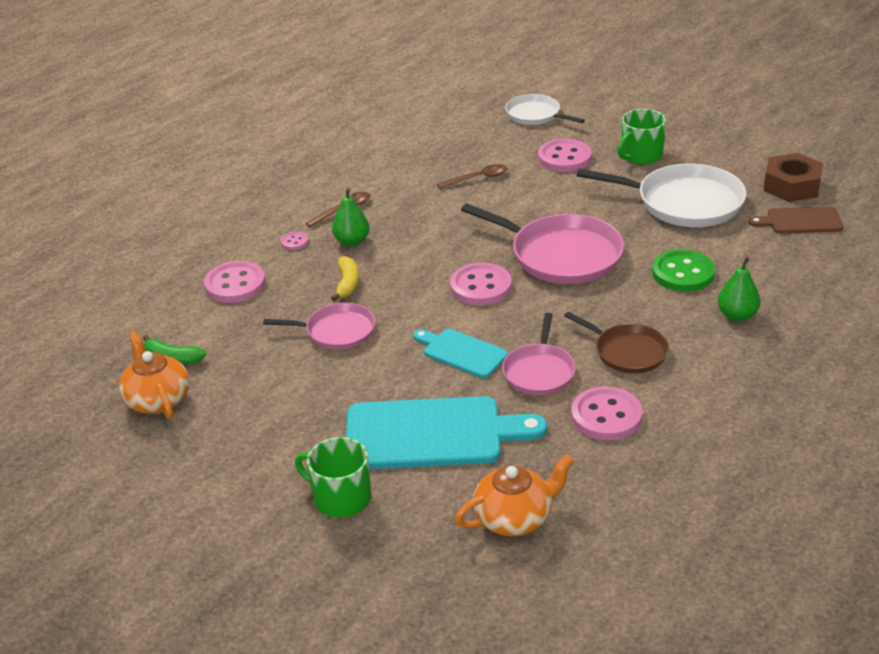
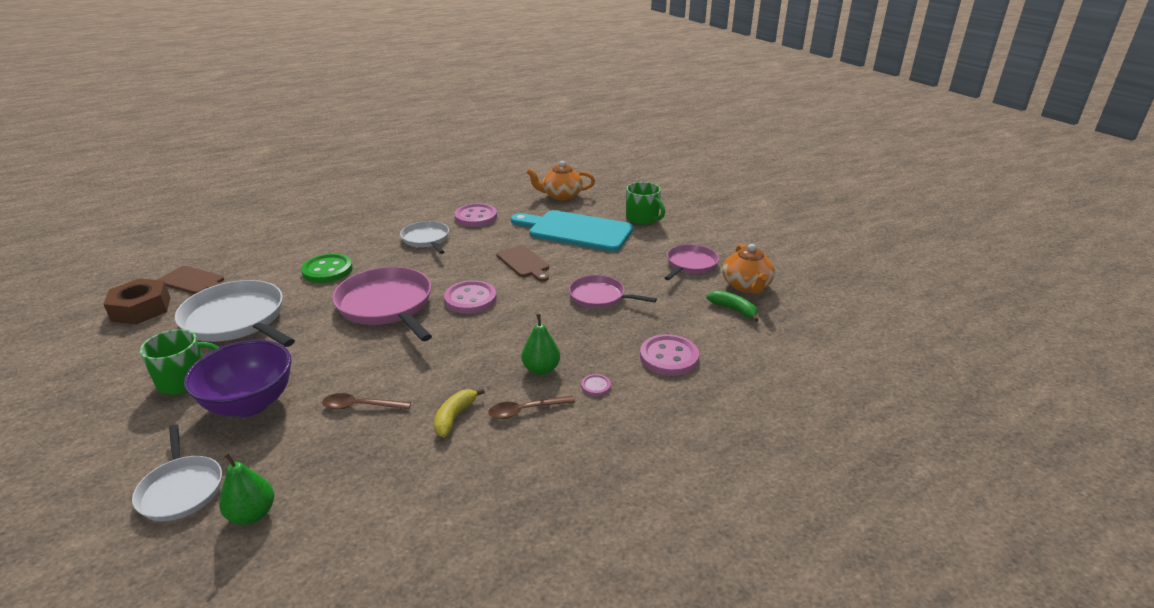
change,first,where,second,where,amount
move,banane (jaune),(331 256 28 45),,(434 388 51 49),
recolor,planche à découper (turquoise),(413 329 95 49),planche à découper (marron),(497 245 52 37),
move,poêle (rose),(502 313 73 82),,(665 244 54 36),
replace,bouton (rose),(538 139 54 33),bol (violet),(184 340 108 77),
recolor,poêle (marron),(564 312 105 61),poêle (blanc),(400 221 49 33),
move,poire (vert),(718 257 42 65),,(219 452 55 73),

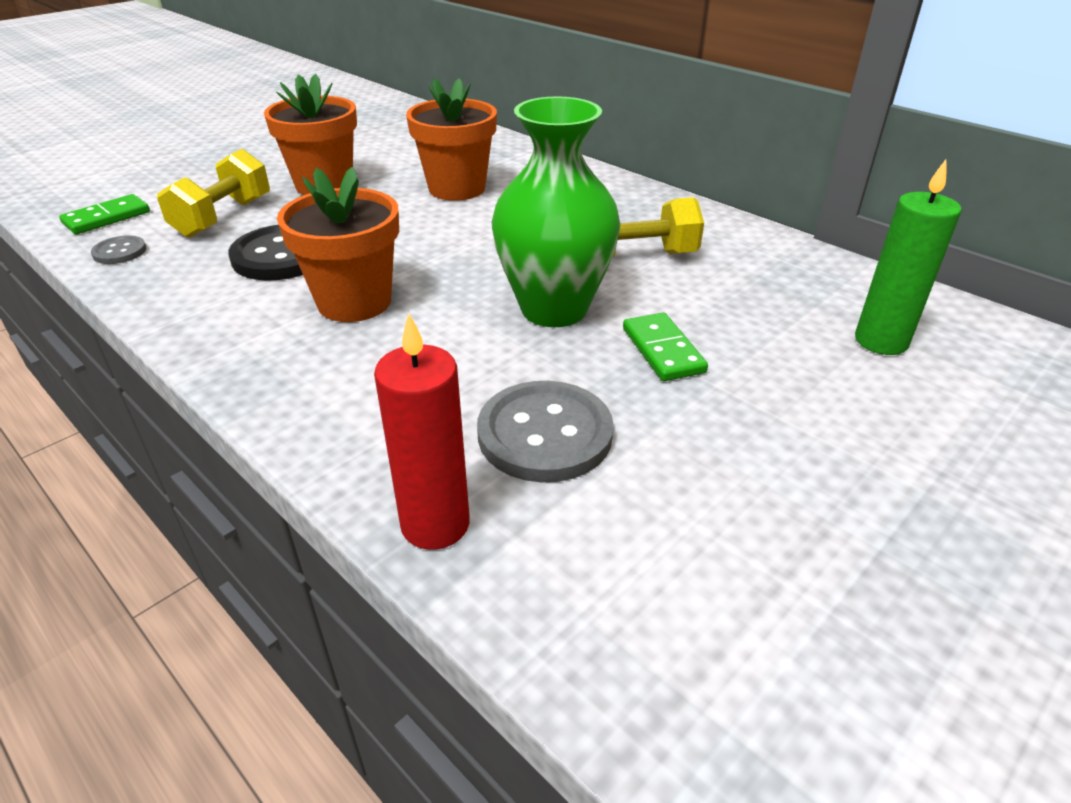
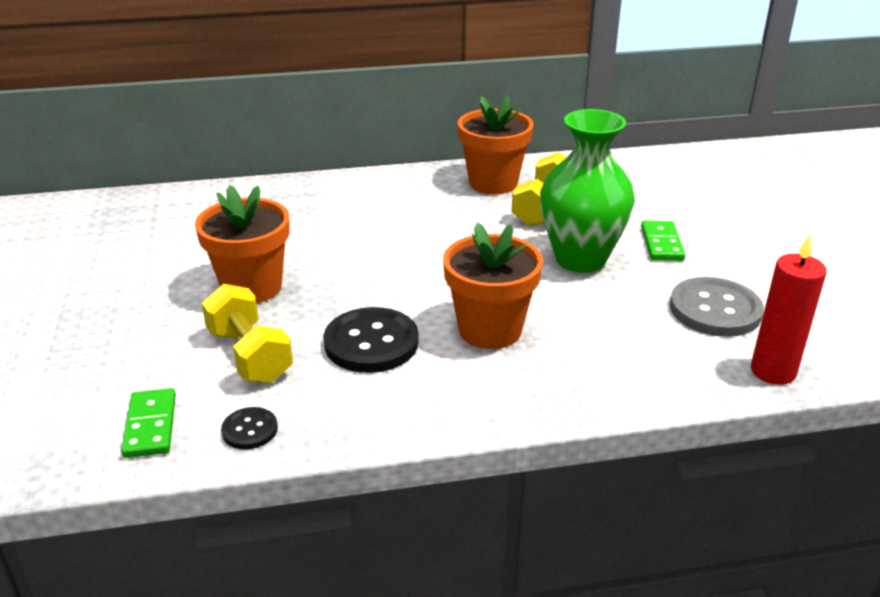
change,first,where,second,where,amount
recolor,bouton (gris),(91 235 56 29),bouton (noir),(221 407 57 42),
move,pot de fleurs (orange),(406 78 91 123),,(458 96 75 98),
rotate,domino (vert),(623 313 85 68),,(641 221 44 40),75 degrees clockwise
delete,bougie (vert),(855 159 107 196),,,

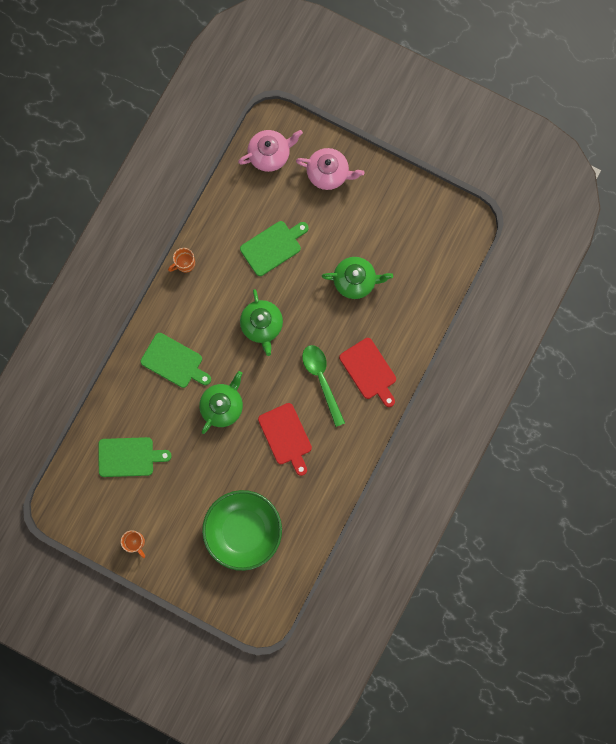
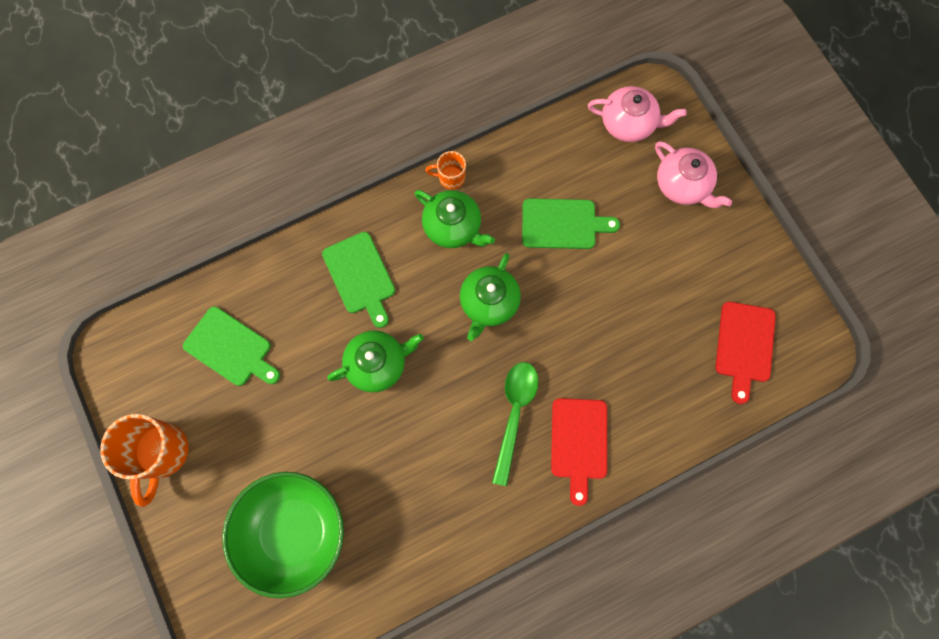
change,first,where,second,where,amount
resize,tasse (orange),(121 530 24 28),,(100 414 88 93),x1.92
move,planche à découper (rouge),(258 403 54 73),,(716 302 60 102),
move,théière (vert),(322 257 71 42),,(415 190 80 58),

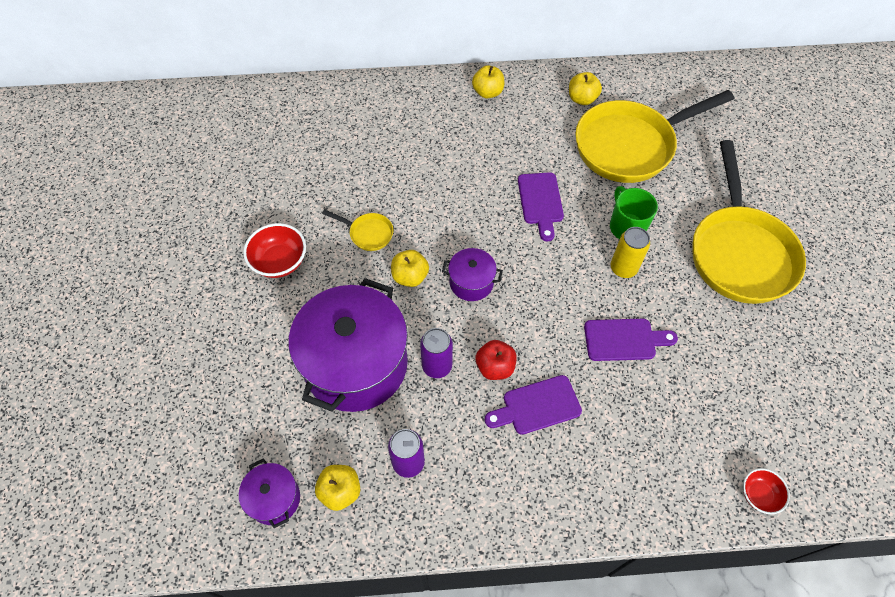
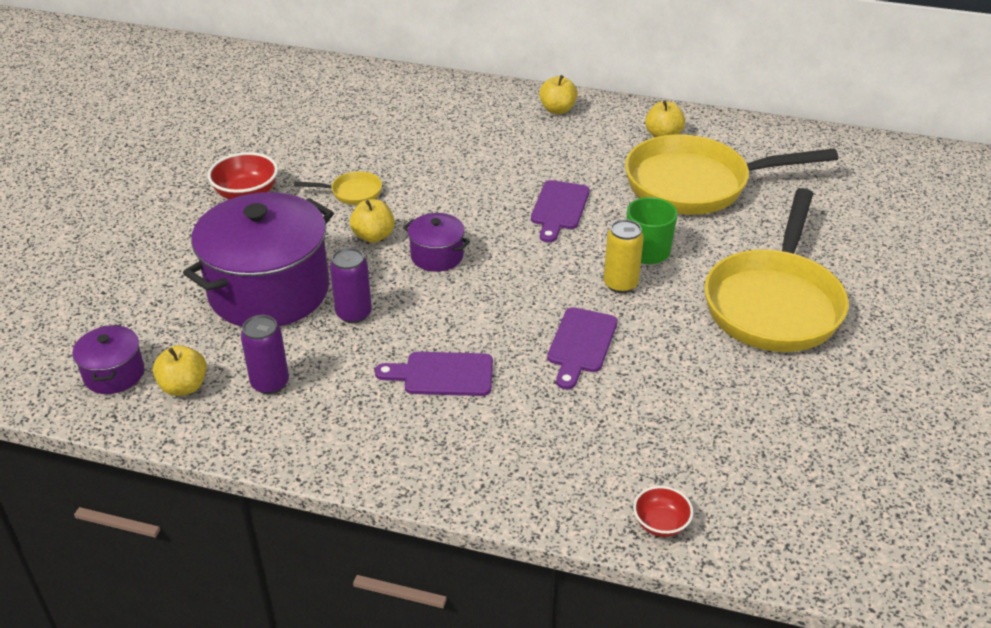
change,first,where,second,where,amount
rotate,poêle (jaune),(322 210 71 41),,(294 171 88 34),45 degrees counterclockwise
delete,pomme (rouge),(476 340 41 40),,,
rotate,planche à découper (violet),(584 319 94 42),,(547 307 71 82),90 degrees clockwise

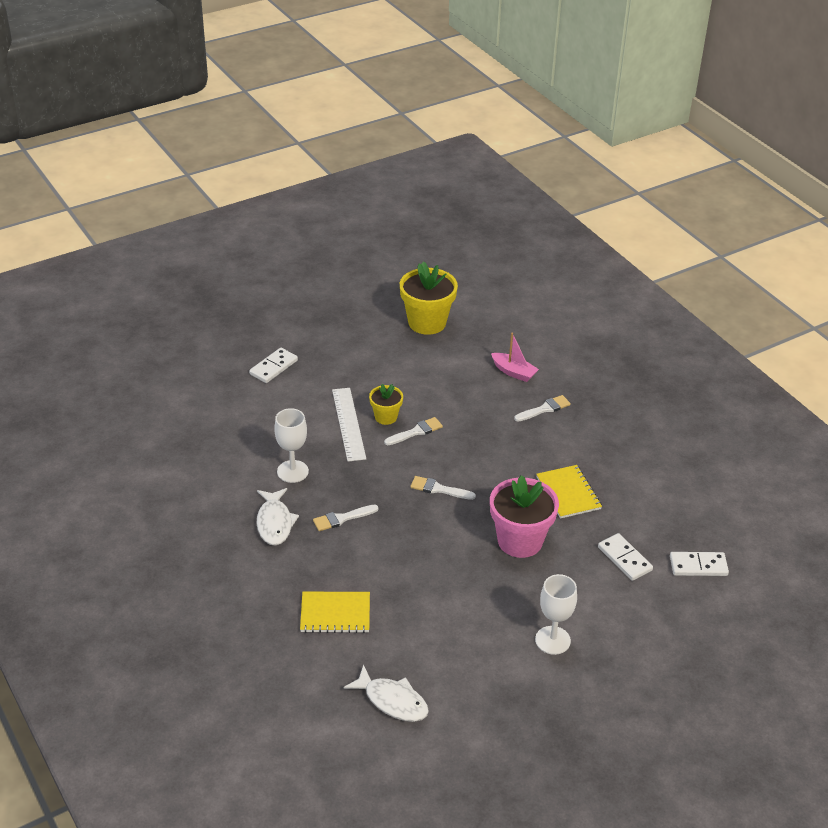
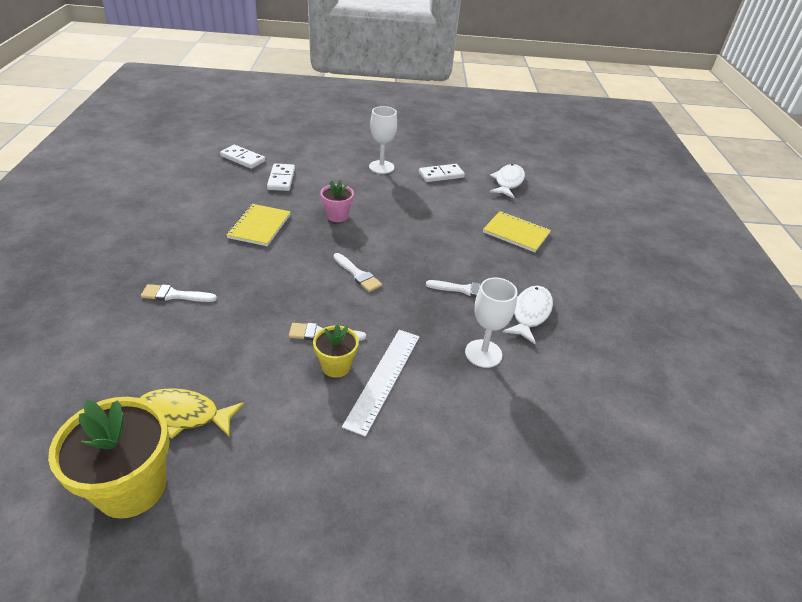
change,first,where,second,where,amount
move,domino (blanc),(249 348 49 35),,(419 164 46 18),
rotate,poisson (blanc),(343 664 86 58),,(490 164 35 34),45 degrees clockwise
resize,pot de fleurs (rose),(490 475 69 83),,(320 180 34 42),x0.55
delete,bateau (rose),(491 332 48 50),,,
insert,,,poisson (jaune),(140 388 104 51),

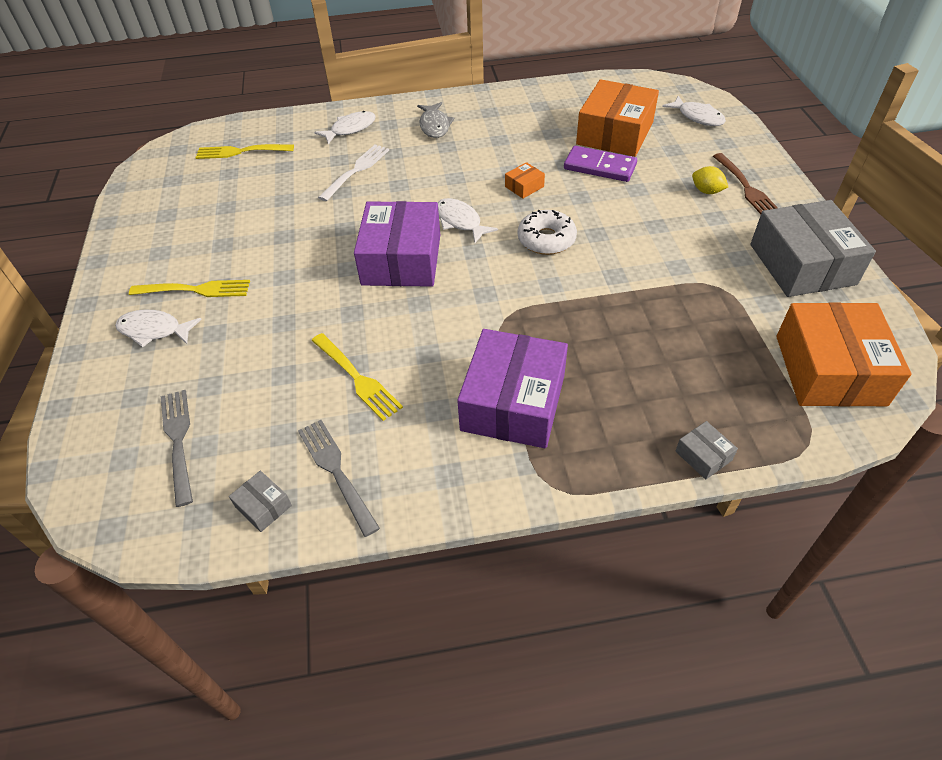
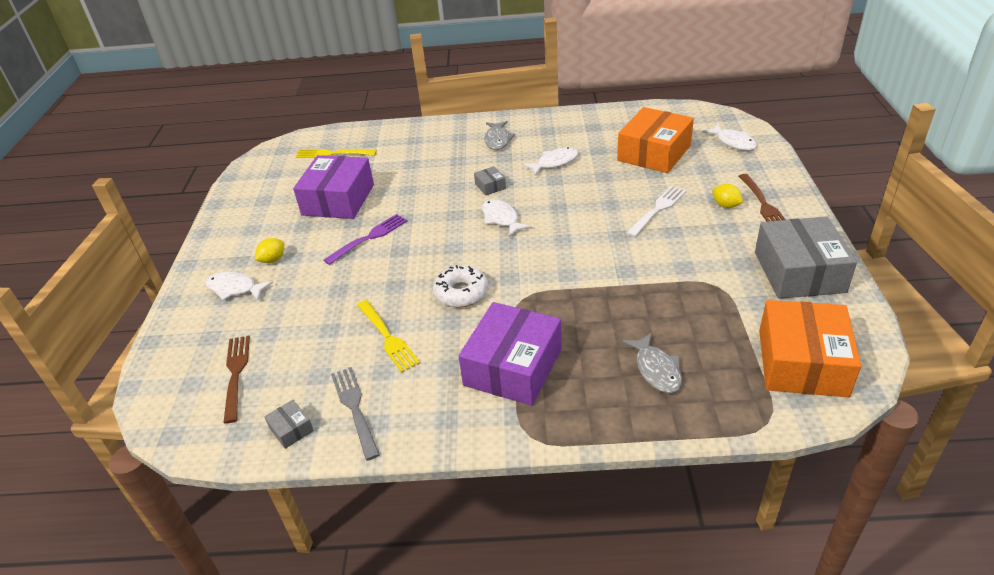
change,first,where,second,where,amount
replace,fourchette (jaune),(129 280 121 17),citron (jaune),(255 238 29 25),
recolor,fourchette (gris),(161 390 32 117),fourchette (marron),(223 335 27 89),
move,poisson (blanc),(314 111 62 33),,(522 147 57 29),
move,fourchette (blanc),(318 144 71 57),,(626 186 60 51),
move,boîte (violet),(354 201 86 86),,(293 155 81 64),
delete,boîte (orange),(505 162 40 37),,,
move,beignet (blanc),(518 210 59 45),,(433 265 55 42),
delete,domino (violet),(564 146 73 36),,,
move,boîte (gris),(675 421 63 59),,(474 166 32 29),
insert,,,fourchette (violet),(323 214 84 51),
insert,,,poisson (gris),(622 332 60 61),

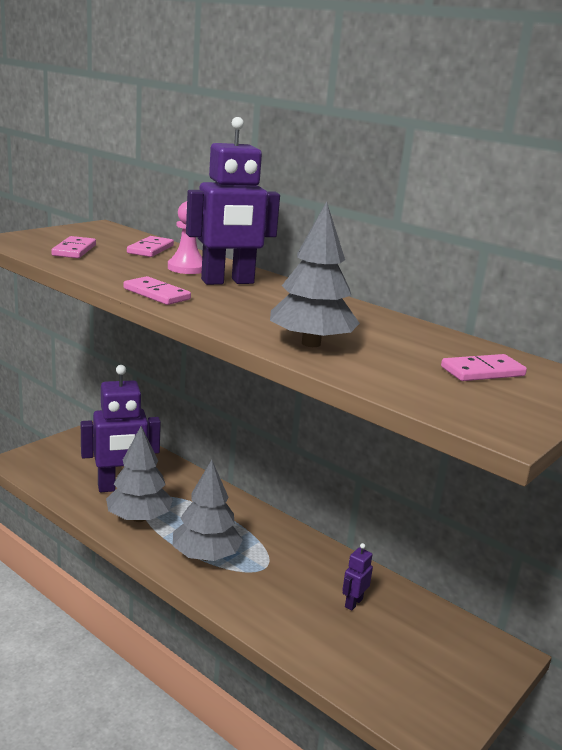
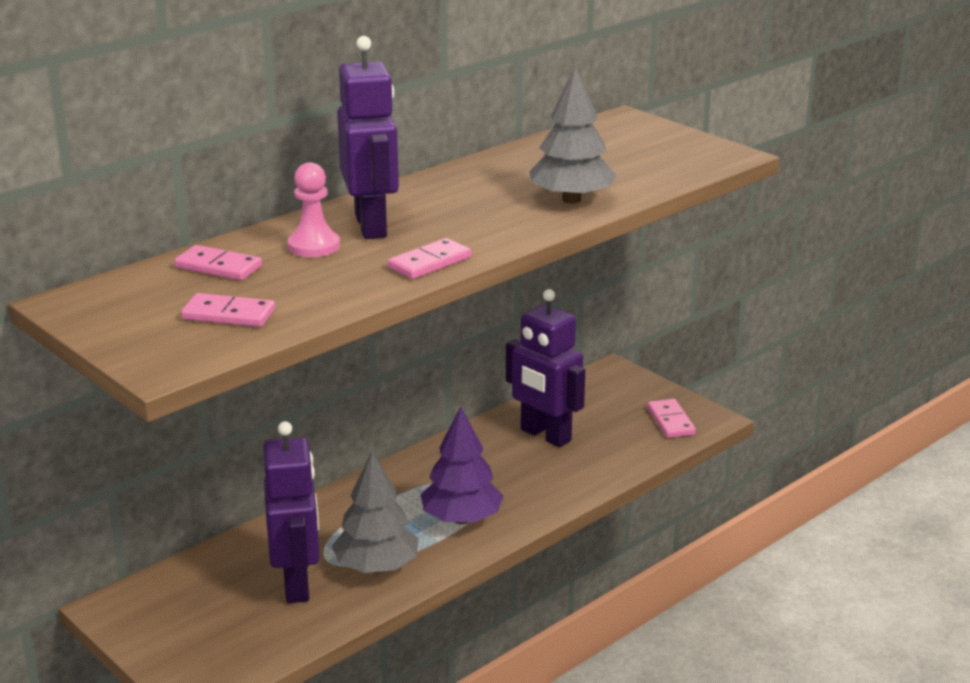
change,first,where,second,where,amount
recolor,arbre (gris),(173 460 70 101),arbre (violet),(421 407 83 117),
resize,robot (violet),(343 543 30 68),,(506 289 79 158),x2.23
move,domino (rose),(441 354 86 27),,(647 399 49 39),

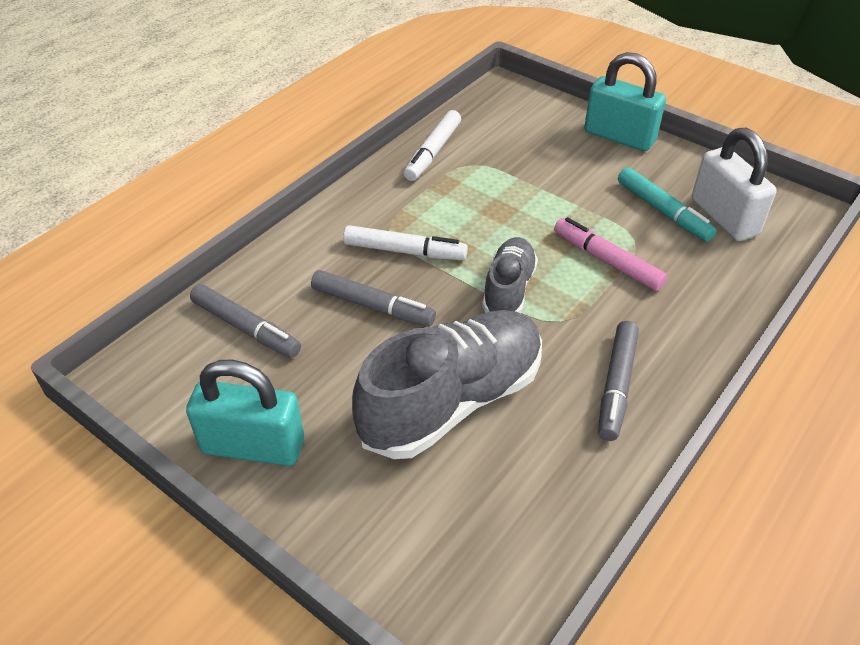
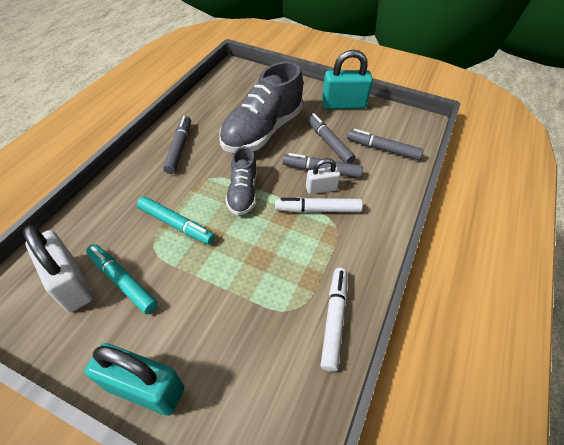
change,first,where,second,where,amount
recolor,feutre (rose),(554 217 113 74),feutre (turquoise),(137 196 78 49),
insert,,,cadenas (blanc),(306 158 34 36),
insert,,,feutre (gris),(307 113 49 51),

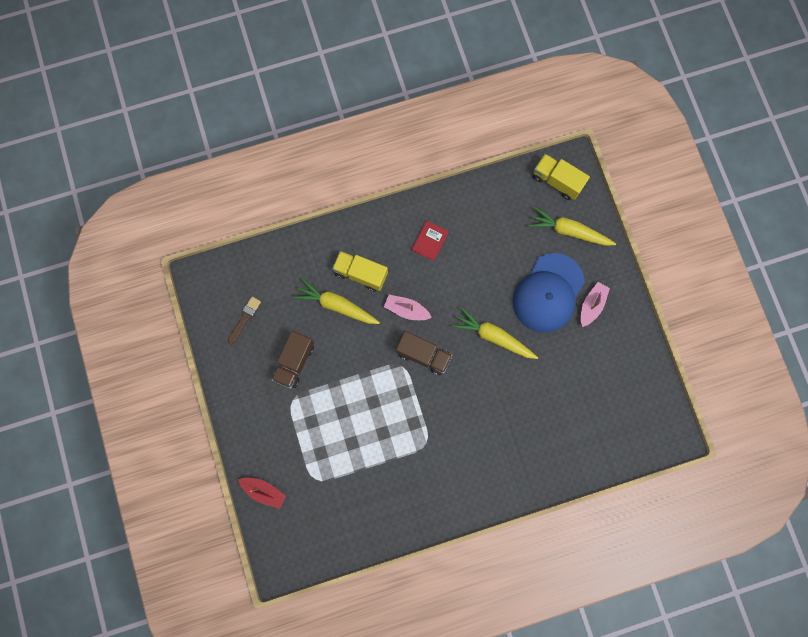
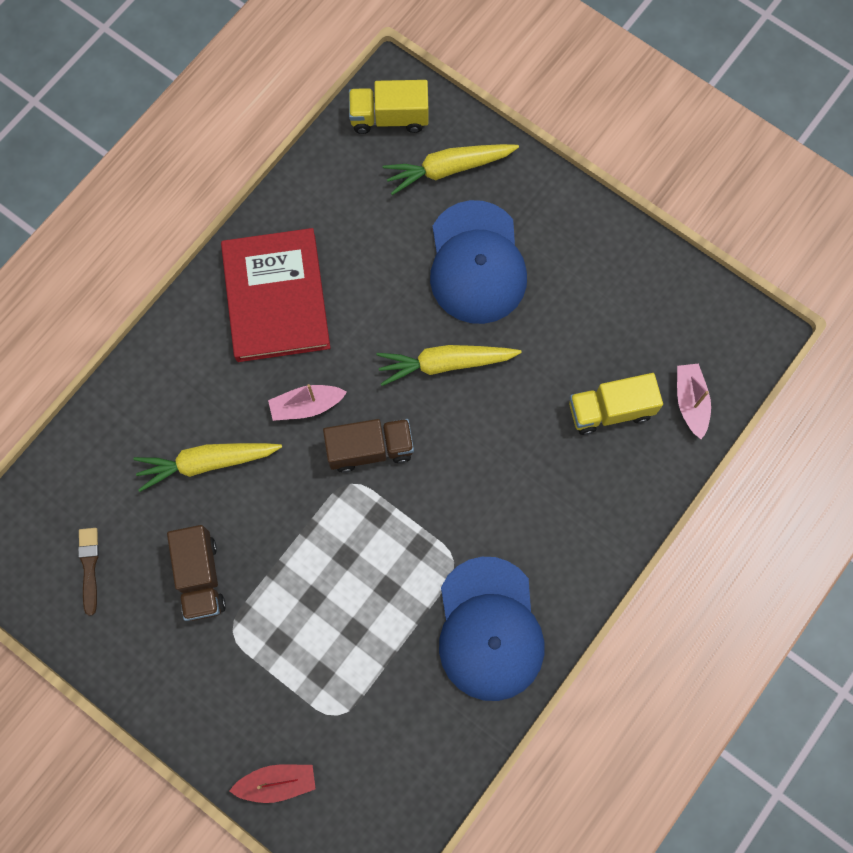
change,first,where,second,where,amount
move,camion (jaune),(332 251 56 41),,(569 373 94 62),
resize,livre (rouge),(412 221 37 40),,(221 228 109 134),x2.34
move,bateau (rose),(581 282 29 45),,(677 364 34 75),
insert,,,casquette (bleu),(439 557 105 144),

